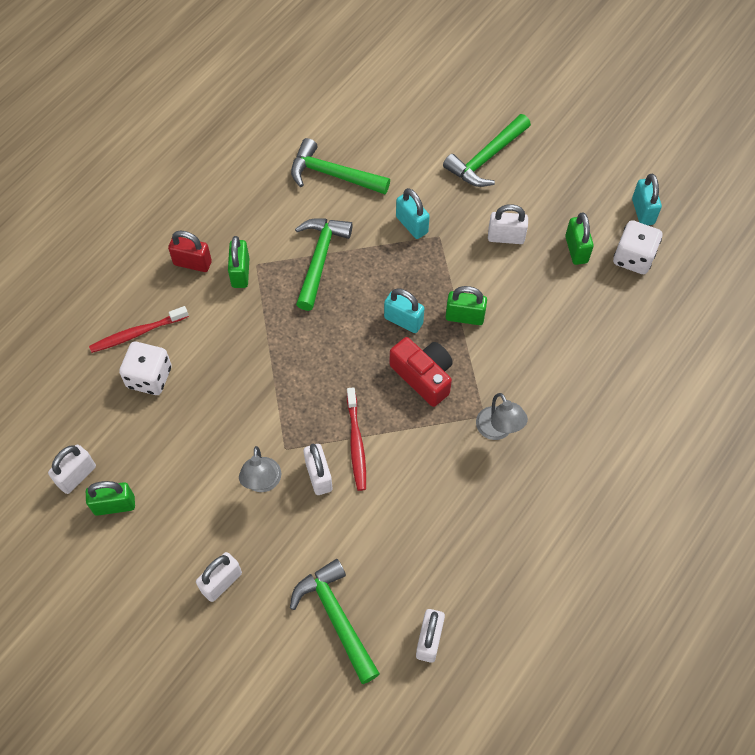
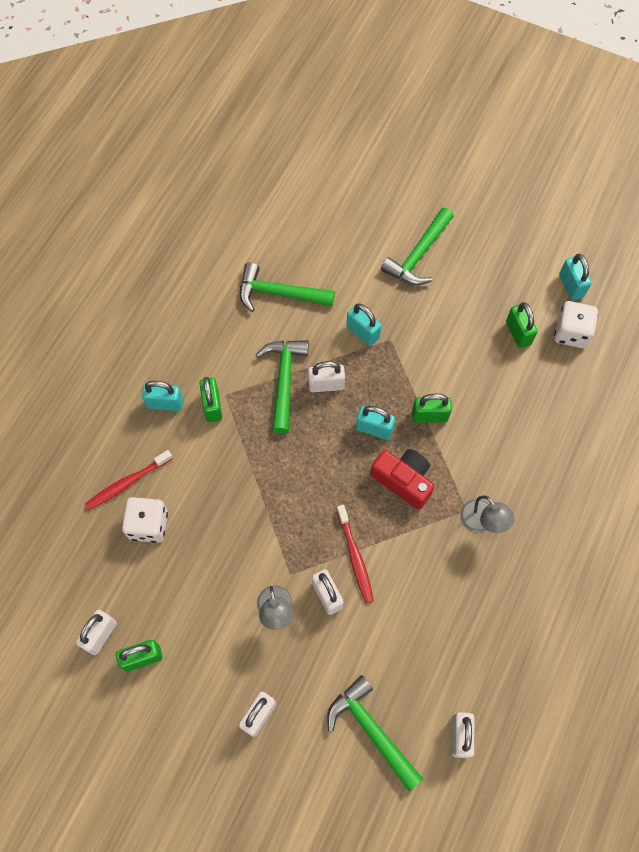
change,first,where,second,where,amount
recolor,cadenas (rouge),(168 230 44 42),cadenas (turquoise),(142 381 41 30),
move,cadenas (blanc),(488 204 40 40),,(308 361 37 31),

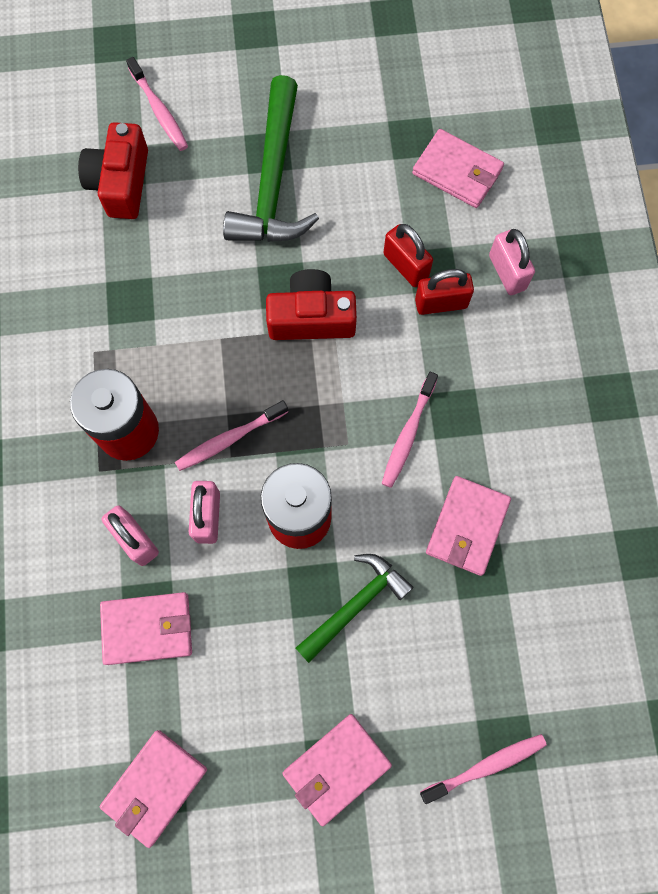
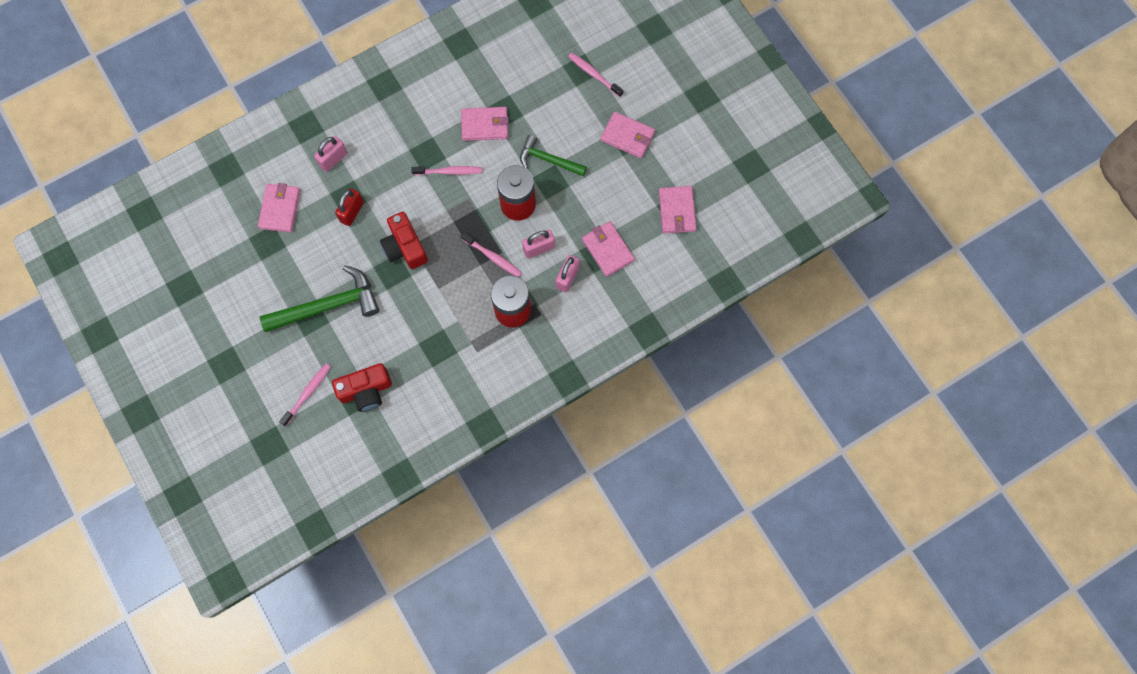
change,first,where,second,where,amount
rotate,portefeuille (rose),(100 730 107 118),,(659 186 38 47),75 degrees clockwise
delete,cadenas (rouge),(415 269 59 46),,,

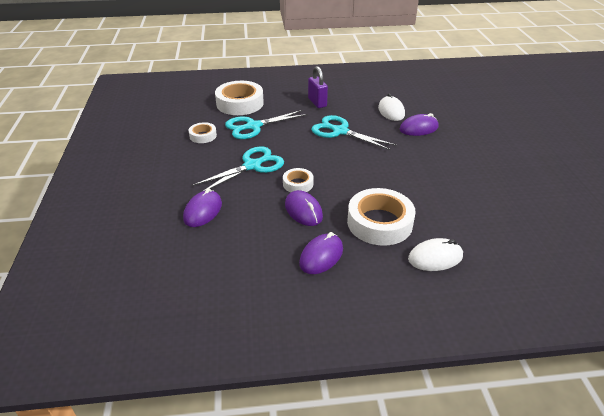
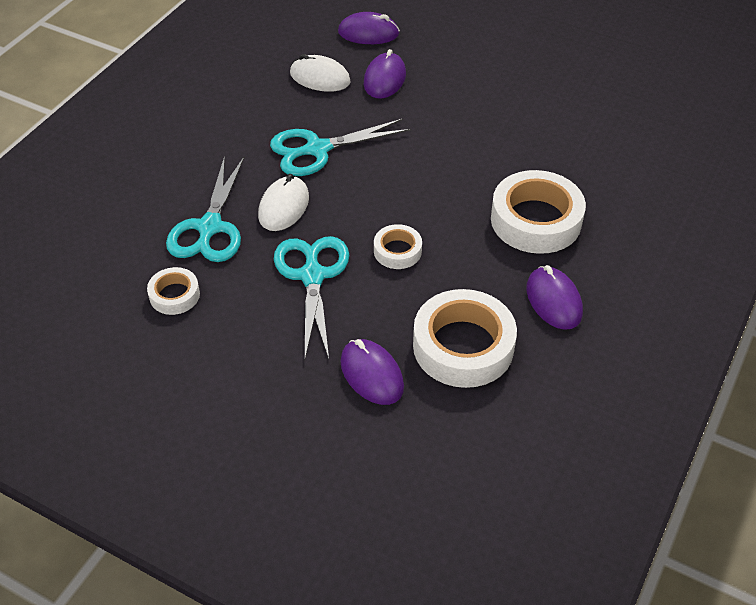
change,first,where,second,where,amount
move,ruban adhésif (blanc),(215 81 49 34),,(413 289 104 99),
move,souris (violet),(285 190 38 36),,(338 12 62 32),
delete,cadenas (violet),(308 66 20 42),,,
move,souris (blanc),(408 238 55 33),,(258 174 51 57),

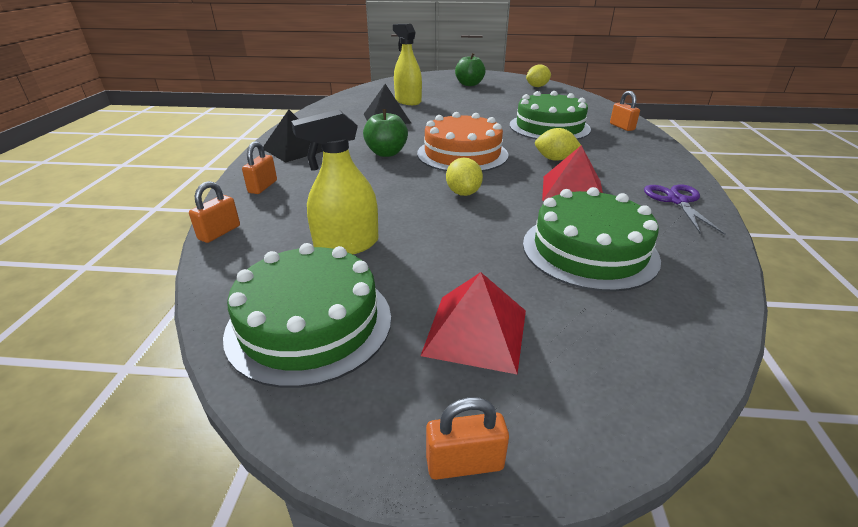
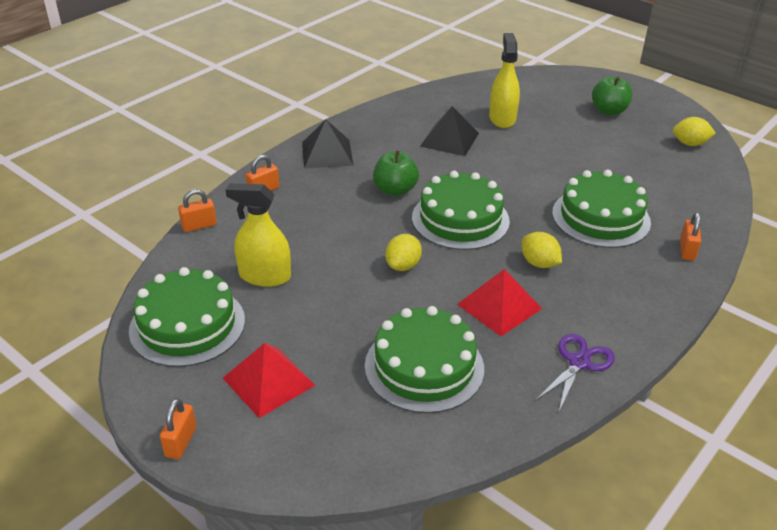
change,first,where,second,where,amount
recolor,gâteau (orange),(417 112 92 60),gâteau (vert),(412 171 98 79),
rotate,cadenas (orange),(426 397 83 83),,(160 398 36 61),75 degrees clockwise

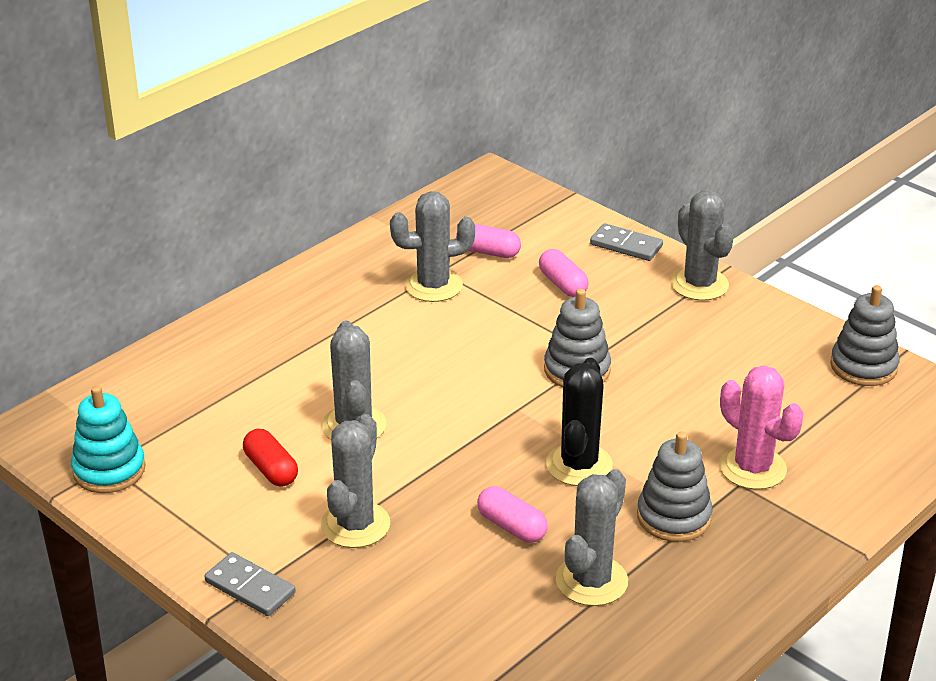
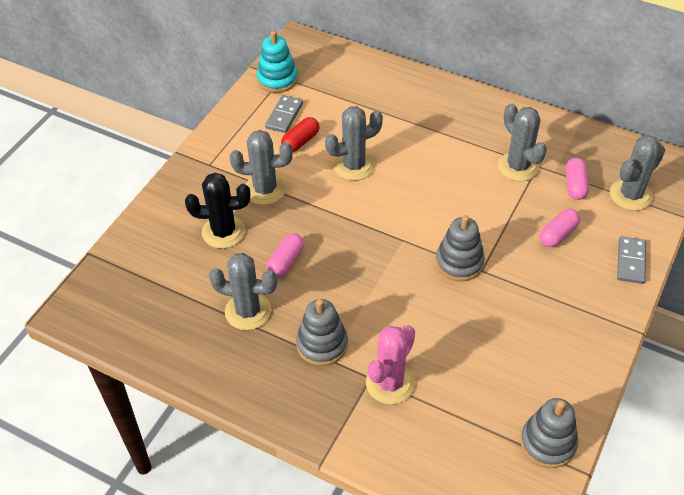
change,first,where,second,where,amount
move,domino (gris),(204 552 92 64),,(265 95 38 38),
move,cactus (noir),(546 358 67 128),,(185 173 65 76),
move,cactus (gris),(671 190 63 110),,(610 135 55 76),

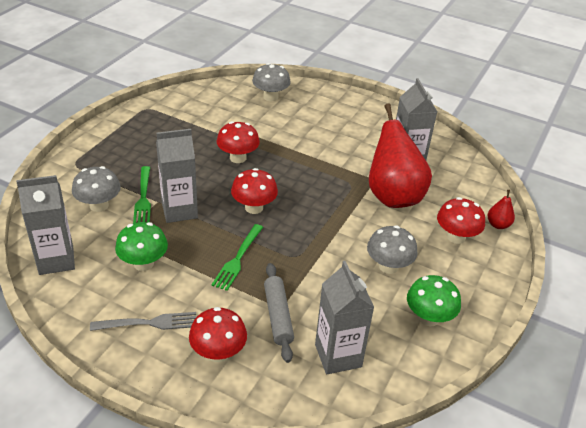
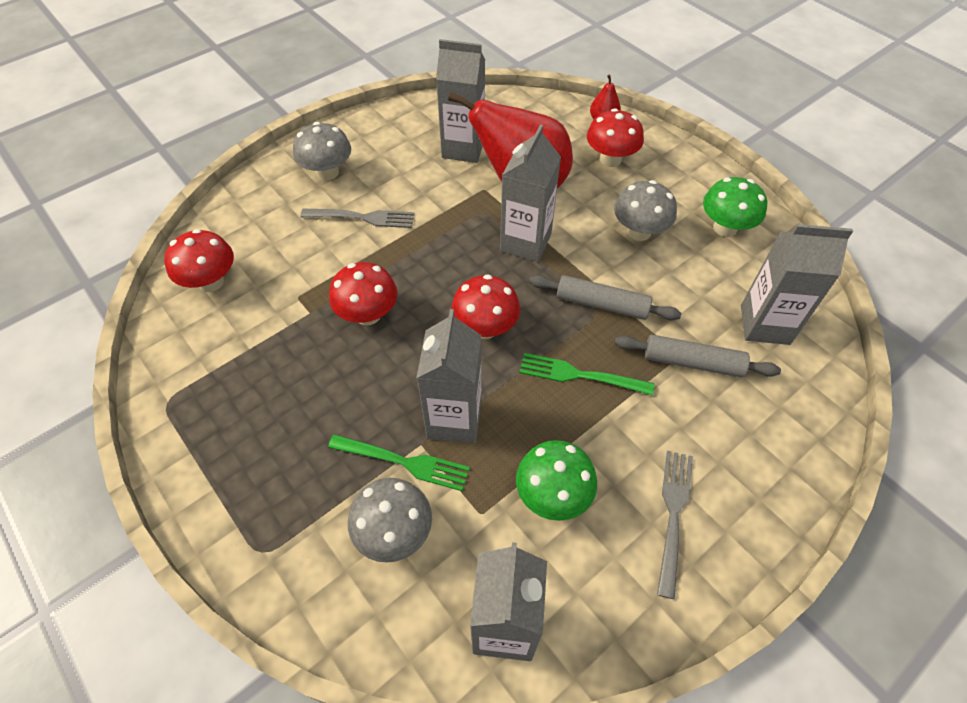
change,first,where,second,where,amount
move,champignon (rouge),(189 307 58 55),,(164 229 70 63),
rotate,fourchette (vert),(211 224 52 67),,(519 353 135 43),150 degrees clockwise
move,champignon (gris),(252 63 39 38),,(293 122 58 59),
insert,,,fourchette (gris),(301 209 113 19),
insert,,,brique de lait (gris),(500 124 61 138),
insert,,,rouleau à pâtisserie (gris),(529 275 153 45),

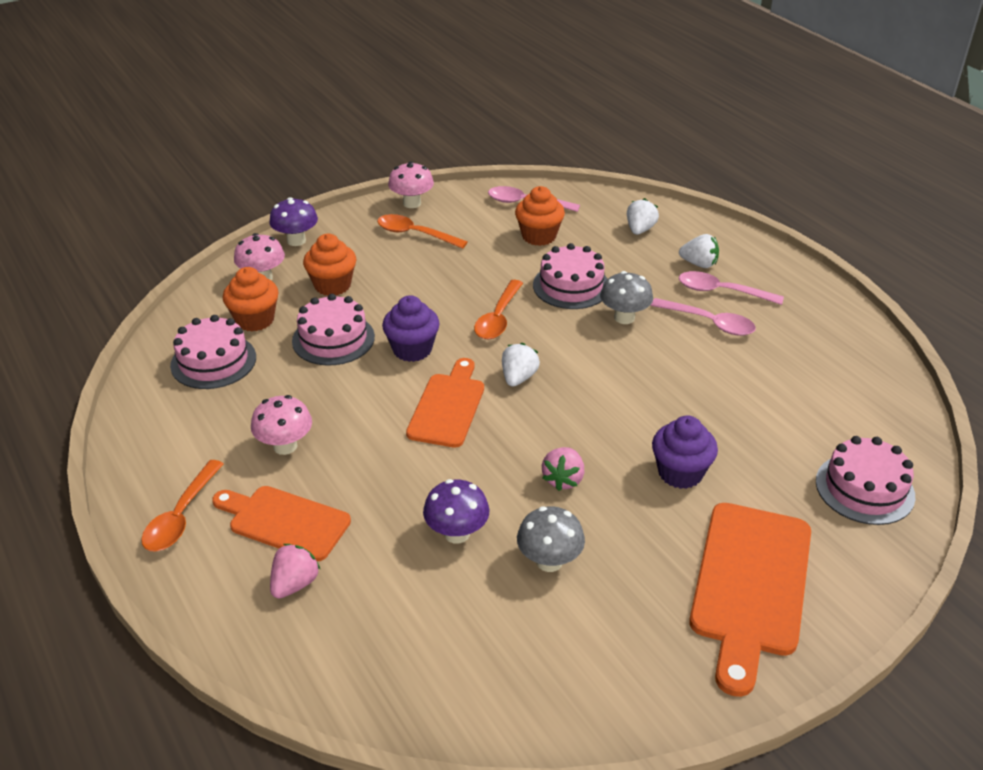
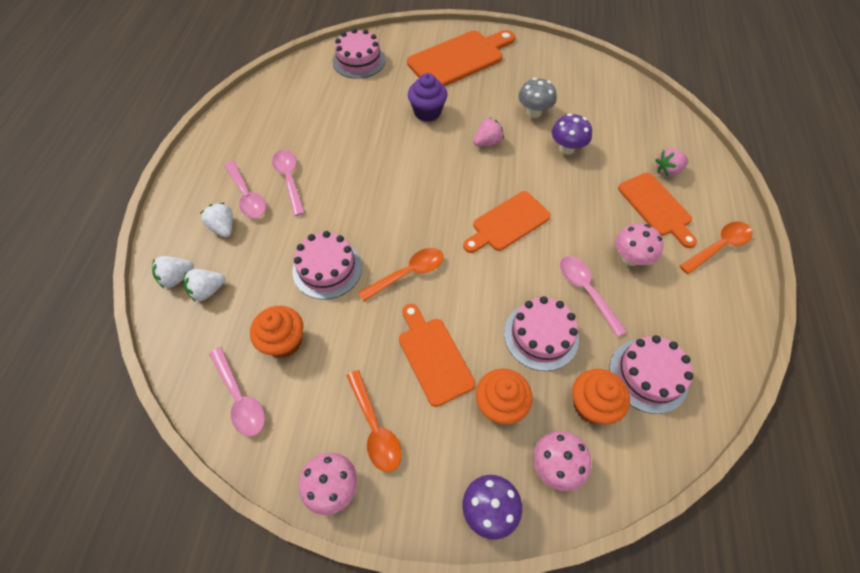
change,first,where,second,where,amount
delete,muffin (violet),(382 295 58 67),,,
move,fraise (blanc),(502 343 38 44),,(152 256 42 32),
delete,champignon (gris),(600 271 53 53),,,
insert,,,planche à découper (orange),(399 304 77 103),
insert,,,cuillère (rose),(560 256 67 81),

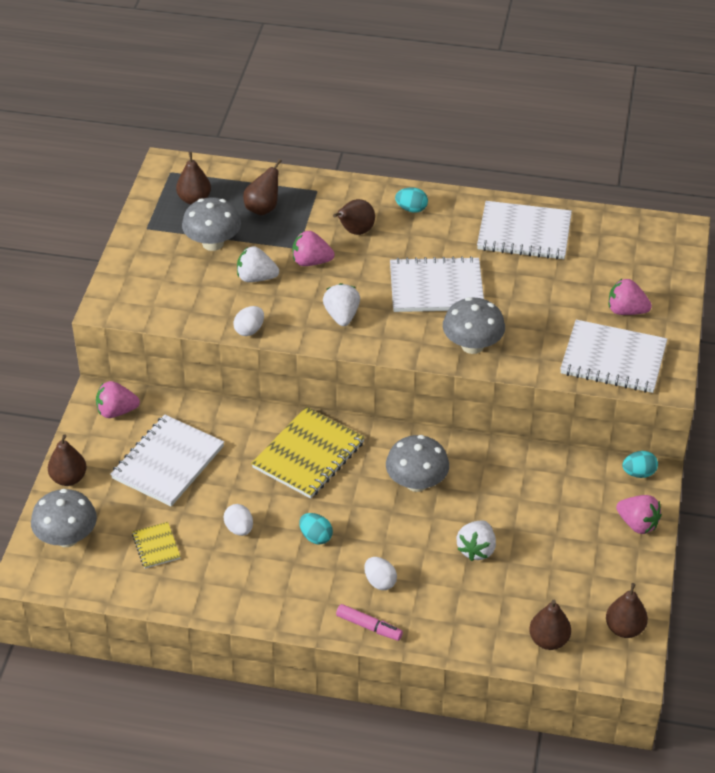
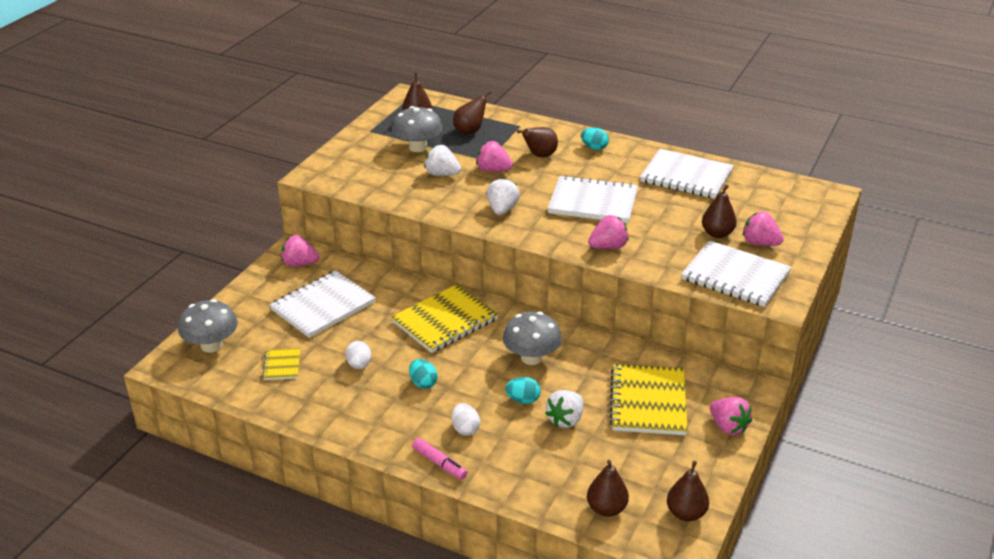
change,first,where,second,where,amount
move,poire (marron),(48 434 39 52),,(702 184 35 54),
delete,œuf (blanc),(233 306 31 30),,,
replace,champignon (gris),(443 297 62 57),fraise (rose),(588 215 41 34),
move,œuf (turquoise),(622 451 36 27),,(505 377 36 27),
insert,,,carnet (jaune),(610 364 78 71),

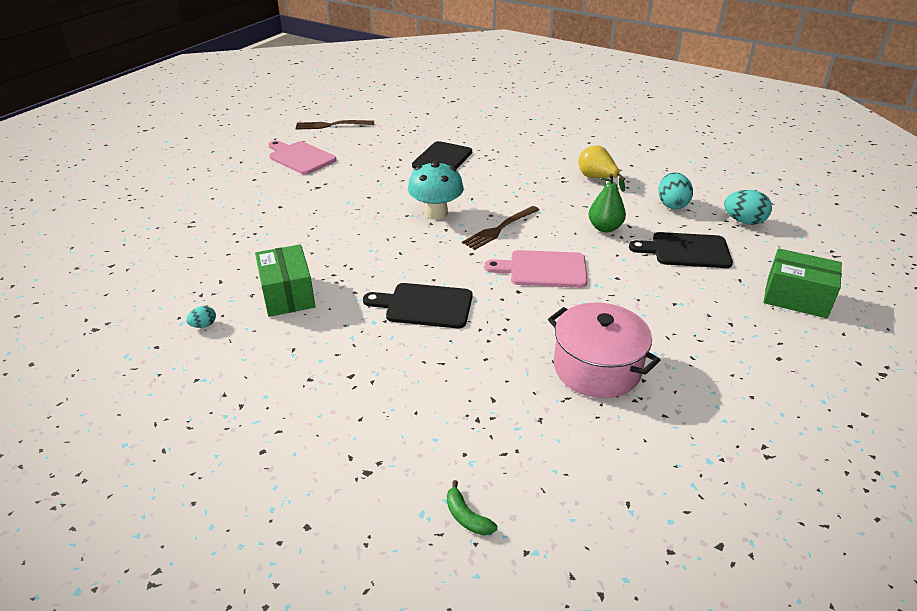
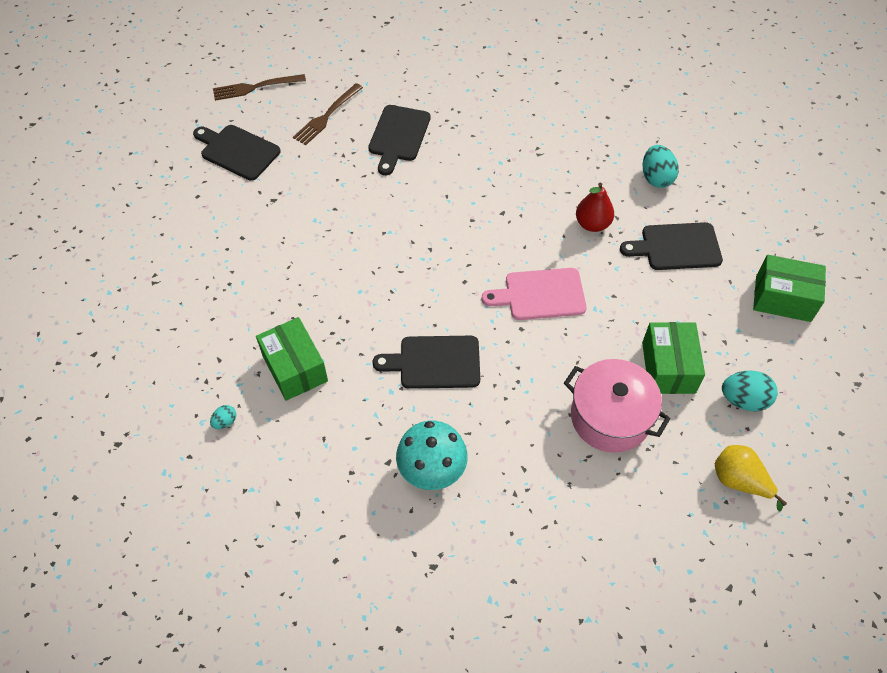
change,first,where,second,where,amount
recolor,planche à découper (rose),(268 140 68 35),planche à découper (noir),(193 125 87 56),
move,champignon (turquoise),(408 161 56 59),,(396 421 72 69),
delete,banane (vert),(447 480 50 56),,,
move,fourchette (marron),(462 206 77 44),,(293 83 70 62),
move,poire (jaune),(579 145 46 47),,(715 445 72 67),
recolor,poire (vert),(589 174 37 58),poire (rouge),(576 182 38 50),
move,œuf (turquoise),(724 190 48 35),,(722 371 56 41),
insert,,,boîte (vert),(642 322 63 72),

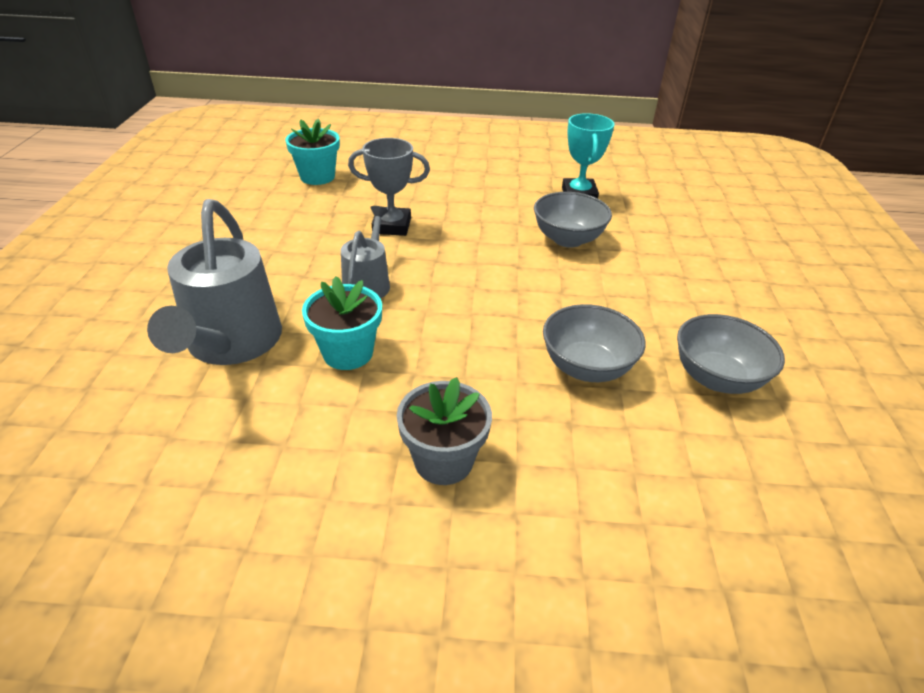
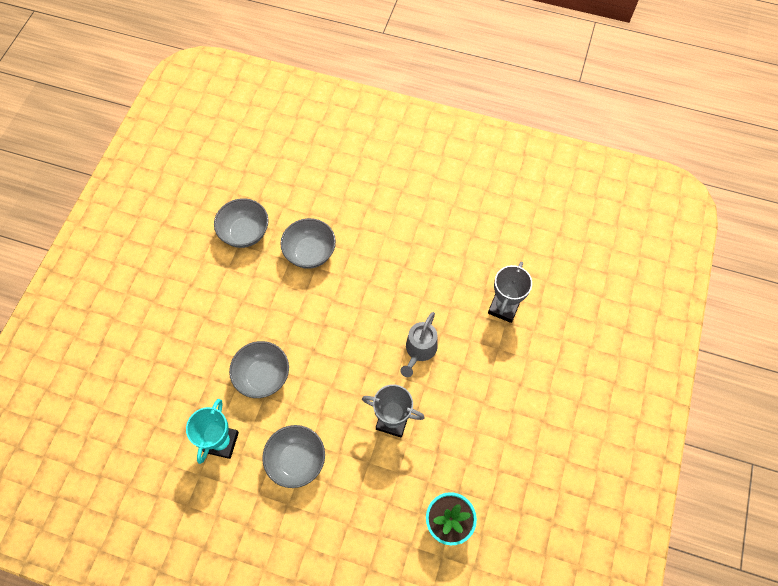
change,first,where,second,where,amount
replace,arrosoir (gris),(147 199 135 166),trophée (gris),(488 262 44 61),
delete,pot de fleurs (turquoise),(302 276 80 94),,,
delete,pot de fleurs (gris),(397 377 95 108),,,
insert,,,bol (gris),(262 425 63 63),

